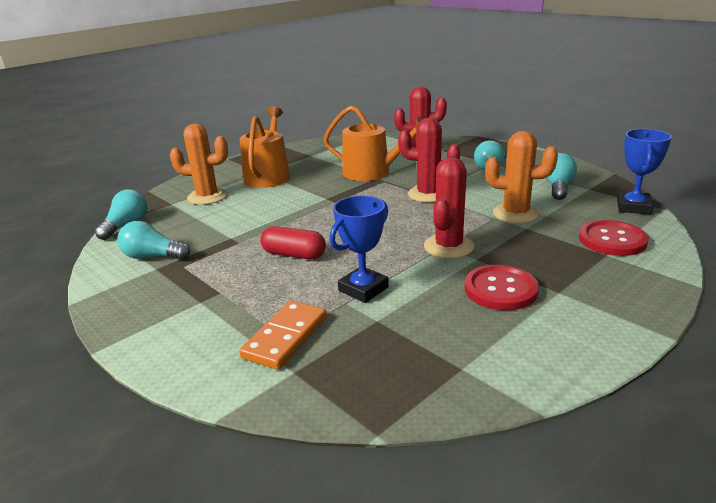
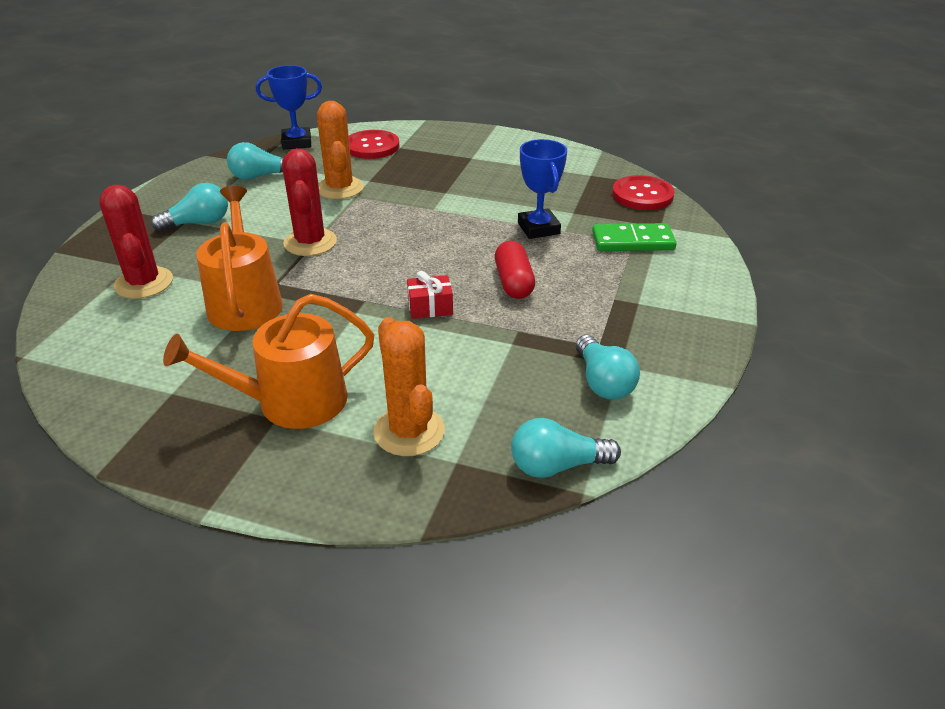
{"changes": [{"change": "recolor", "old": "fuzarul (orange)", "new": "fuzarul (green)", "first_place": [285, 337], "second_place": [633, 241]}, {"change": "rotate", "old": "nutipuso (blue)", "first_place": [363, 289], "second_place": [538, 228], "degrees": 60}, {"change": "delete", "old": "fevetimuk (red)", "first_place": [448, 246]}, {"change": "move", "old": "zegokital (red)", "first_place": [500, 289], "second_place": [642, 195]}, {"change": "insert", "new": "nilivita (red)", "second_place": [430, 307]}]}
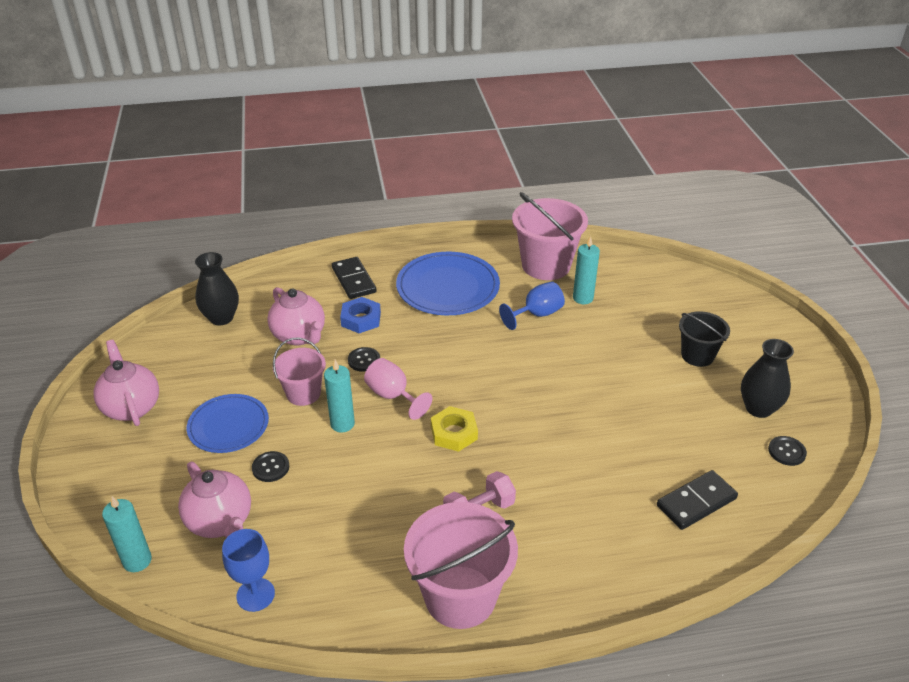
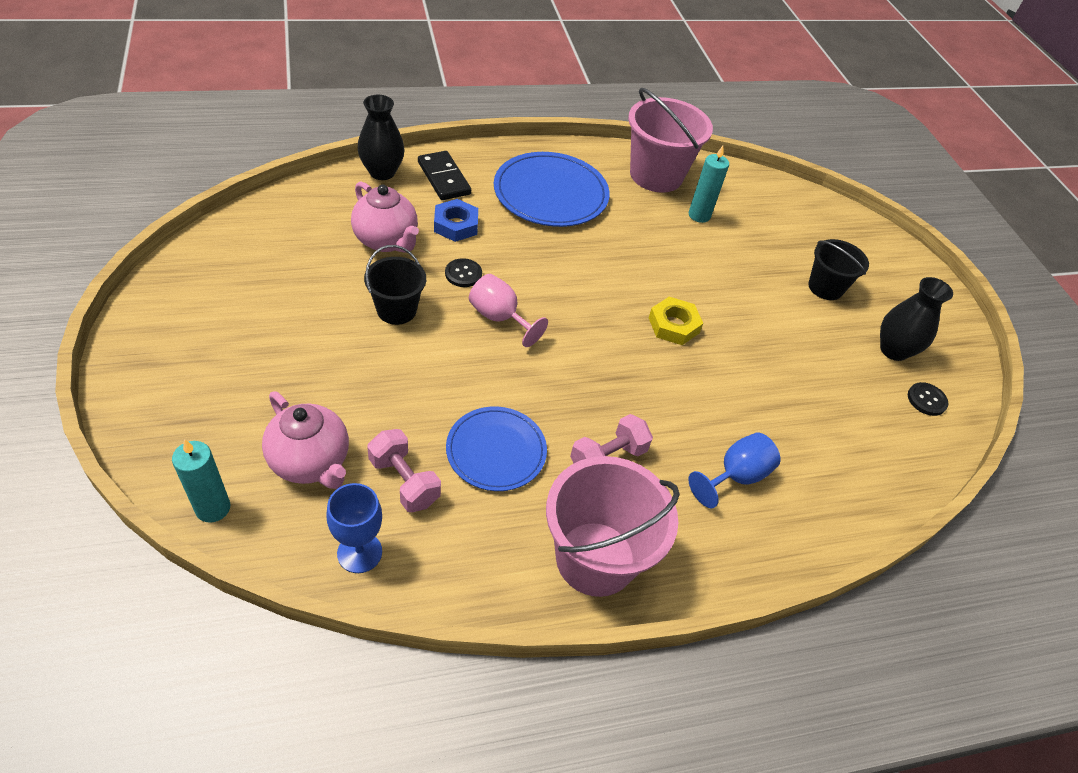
{"changes": [{"change": "delete", "old": "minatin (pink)", "first_place": [131, 407]}, {"change": "move", "old": "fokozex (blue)", "first_place": [228, 426], "second_place": [496, 451]}, {"change": "move", "old": "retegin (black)", "first_place": [221, 318], "second_place": [382, 172]}, {"change": "delete", "old": "zegokital (black)", "first_place": [270, 467]}, {"change": "recolor", "old": "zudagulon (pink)", "new": "zudagulon (black)", "first_place": [303, 393], "second_place": [396, 310]}, {"change": "delete", "old": "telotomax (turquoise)", "first_place": [342, 424]}, {"change": "move", "old": "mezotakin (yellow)", "first_place": [454, 433], "second_place": [673, 325]}, {"change": "move", "old": "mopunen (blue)", "first_place": [537, 314], "second_place": [735, 476]}, {"change": "delete", "old": "fuzarul (black)", "first_place": [696, 502]}, {"change": "insert", "new": "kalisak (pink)", "second_place": [404, 481]}]}
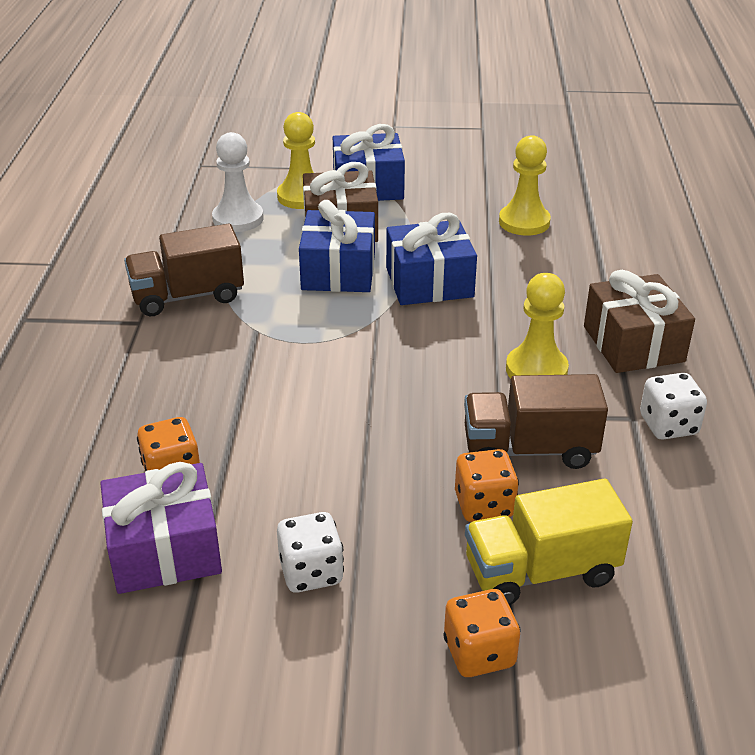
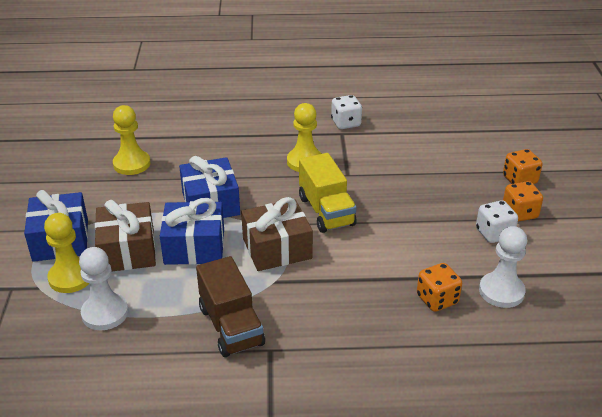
{"changes": [{"change": "replace", "old": "nilivita (purple)", "new": "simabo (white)", "first_place": [165, 550], "second_place": [501, 291]}, {"change": "move", "old": "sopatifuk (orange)", "first_place": [484, 505], "second_place": [519, 213]}, {"change": "delete", "old": "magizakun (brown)", "first_place": [529, 450]}, {"change": "move", "old": "magizakun (yellow)", "first_place": [541, 571], "second_place": [326, 211]}, {"change": "move", "old": "nilivita (brown)", "first_place": [633, 344], "second_place": [277, 248]}]}
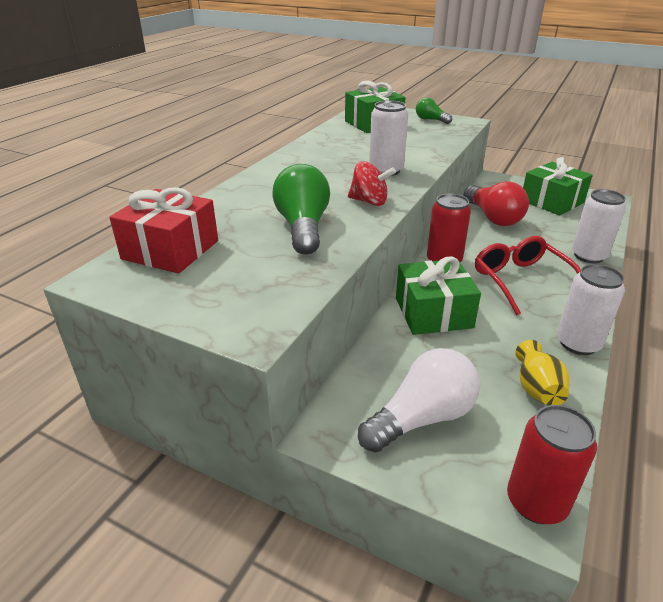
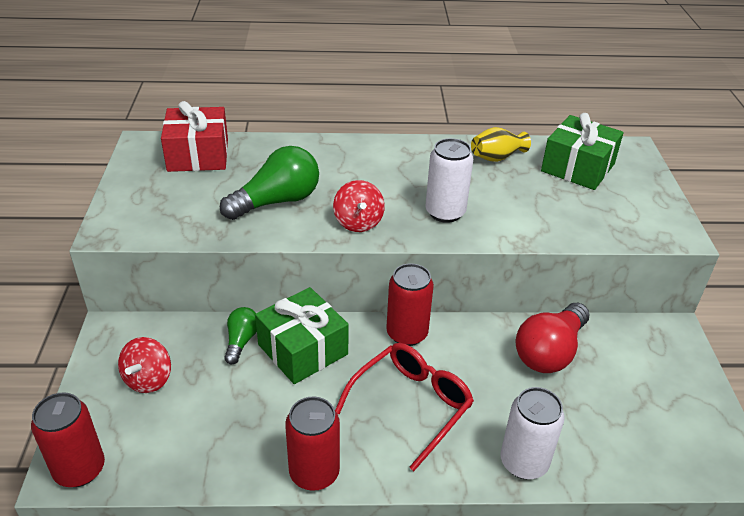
{"changes": [{"change": "replace", "old": "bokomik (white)", "new": "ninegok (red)", "first_place": [422, 418], "second_place": [148, 379]}, {"change": "move", "old": "bokomik (green)", "first_place": [430, 120], "second_place": [241, 341]}, {"change": "move", "old": "retegin (yellow)", "first_place": [537, 388], "second_place": [497, 157]}, {"change": "delete", "old": "nilivita (green)", "first_place": [552, 201]}, {"change": "recolor", "old": "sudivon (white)", "new": "sudivon (red)", "first_place": [578, 343], "second_place": [314, 473]}]}
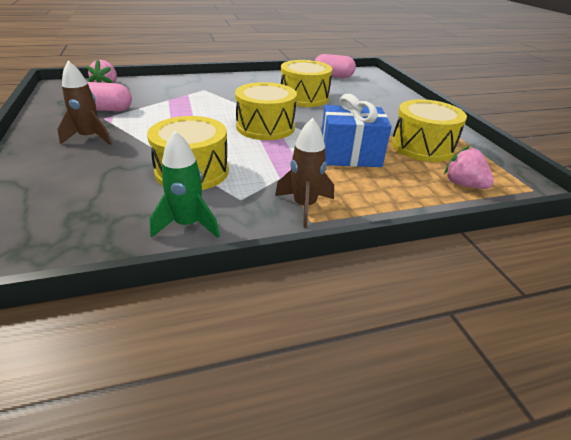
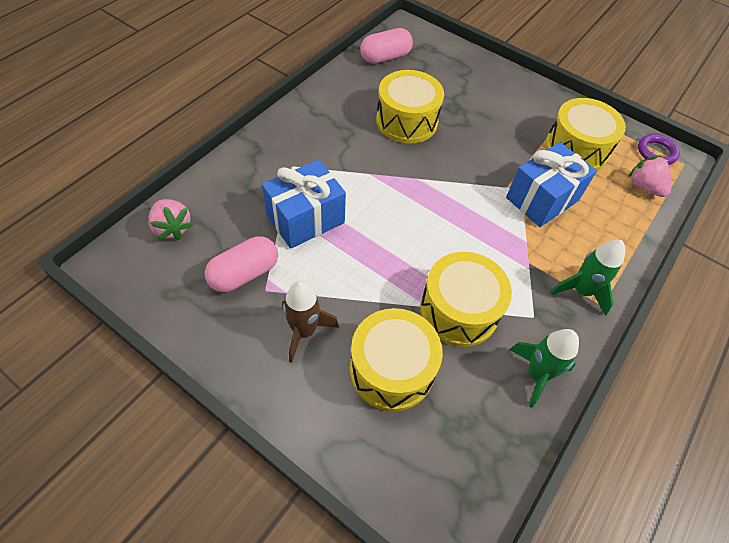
{"changes": [{"change": "move", "old": "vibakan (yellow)", "first_place": [265, 127], "second_place": [391, 369]}, {"change": "recolor", "old": "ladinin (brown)", "new": "ladinin (green)", "first_place": [304, 206], "second_place": [581, 291]}, {"change": "rotate", "old": "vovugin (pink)", "first_place": [463, 184], "second_place": [644, 187], "degrees": 45}, {"change": "insert", "new": "nilivita (blue)", "second_place": [305, 219]}, {"change": "insert", "new": "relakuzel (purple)", "second_place": [656, 152]}]}
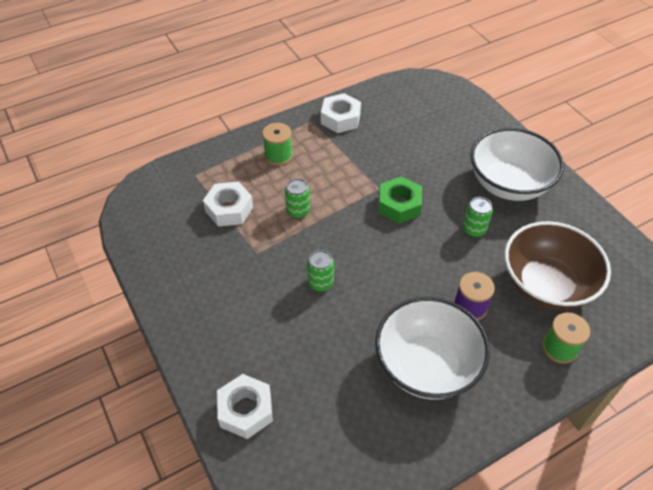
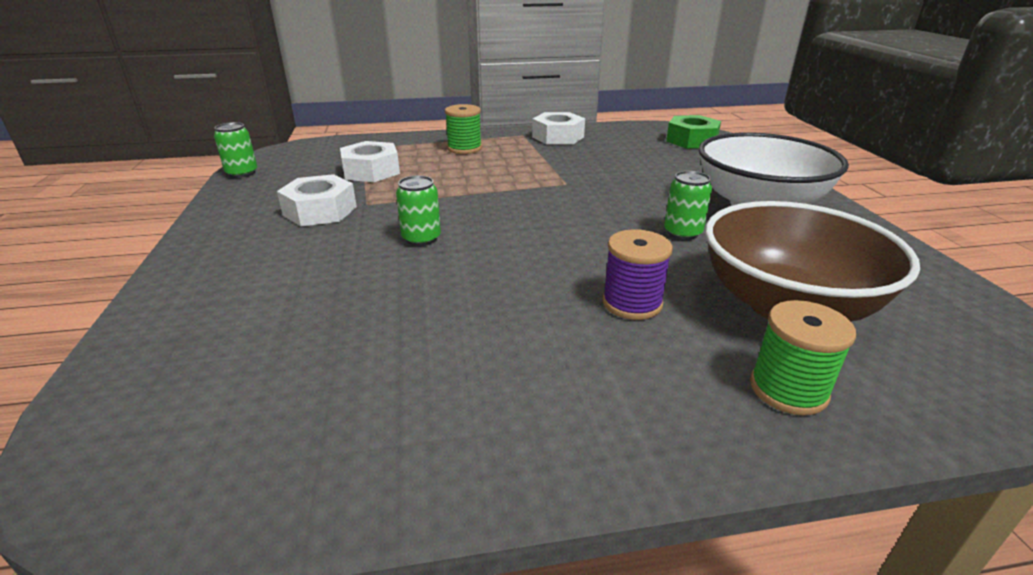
{"changes": [{"change": "move", "old": "mezotakin (white)", "first_place": [246, 410], "second_place": [320, 211]}, {"change": "move", "old": "sudivon (green)", "first_place": [298, 211], "second_place": [242, 173]}, {"change": "delete", "old": "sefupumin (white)", "first_place": [426, 365]}, {"change": "move", "old": "mezotakin (green)", "first_place": [399, 205], "second_place": [691, 140]}]}
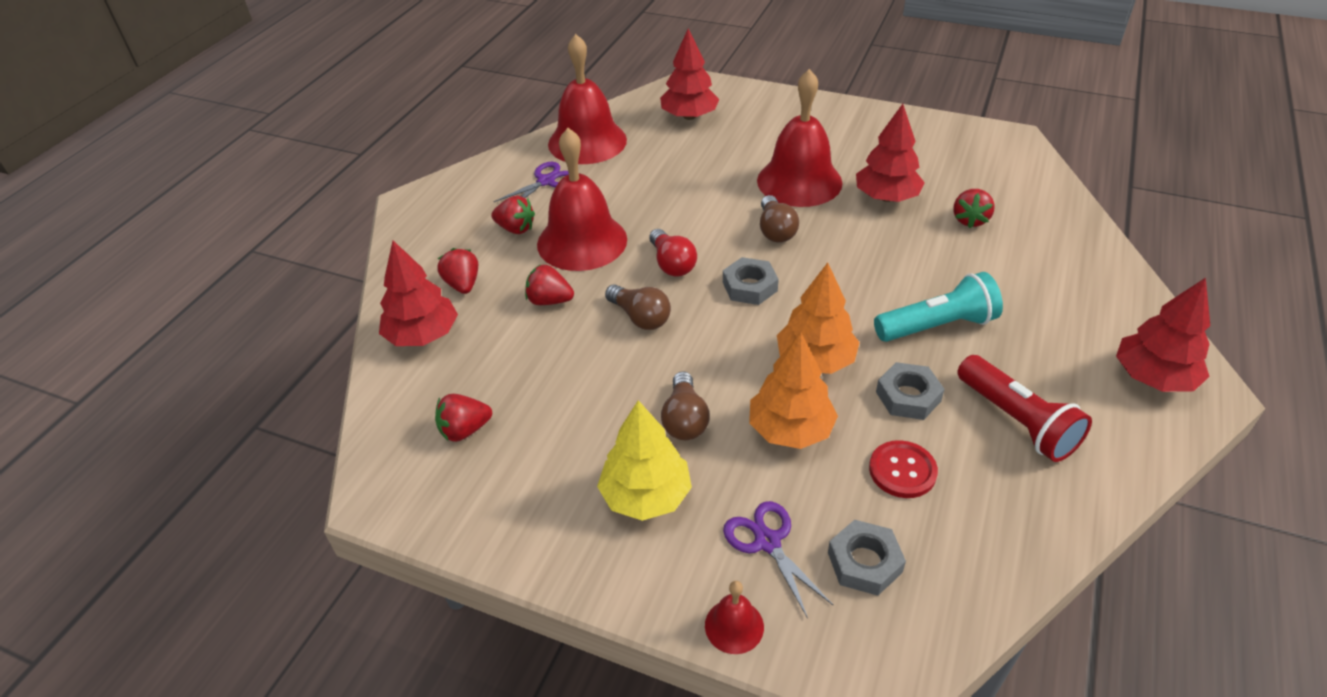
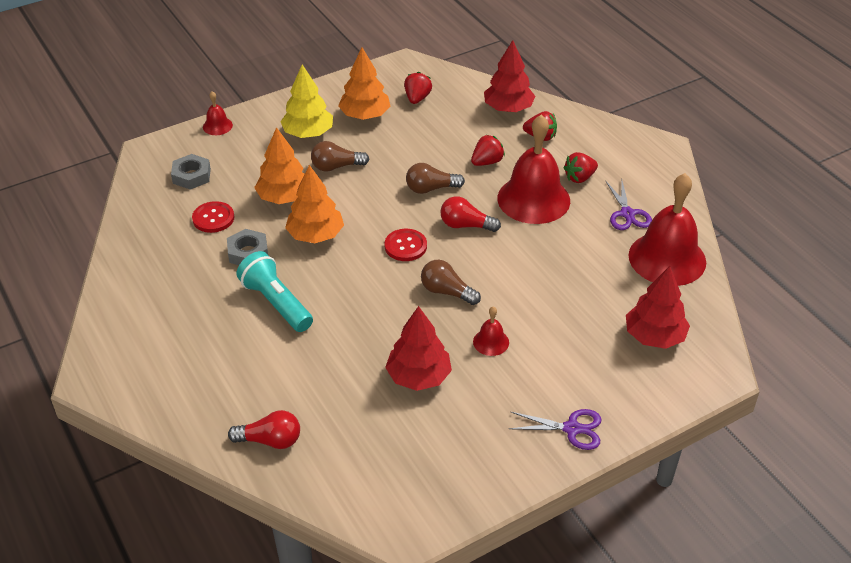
{"changes": [{"change": "rotate", "old": "bokomik (brown)", "first_place": [684, 419], "second_place": [336, 167], "degrees": -45}, {"change": "replace", "old": "mezotakin (grey)", "new": "zegokital (red)", "first_place": [749, 286], "second_place": [405, 246]}, {"change": "move", "old": "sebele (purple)", "first_place": [767, 542], "second_place": [572, 429]}, {"change": "resize", "old": "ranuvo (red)", "first_place": [799, 181], "second_place": [491, 342], "factor": 0.44}, {"change": "rotate", "old": "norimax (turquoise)", "first_place": [937, 326], "second_place": [276, 303], "degrees": 120}, {"change": "delete", "old": "vovugin (red)", "first_place": [970, 220]}, {"change": "delete", "old": "norimax (red)", "first_place": [1017, 421]}, {"change": "delete", "old": "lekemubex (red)", "first_place": [1153, 377]}, {"change": "insert", "new": "bokomik (red)", "second_place": [270, 440]}, {"change": "insert", "new": "lekemubex (orange)", "second_place": [365, 115]}]}
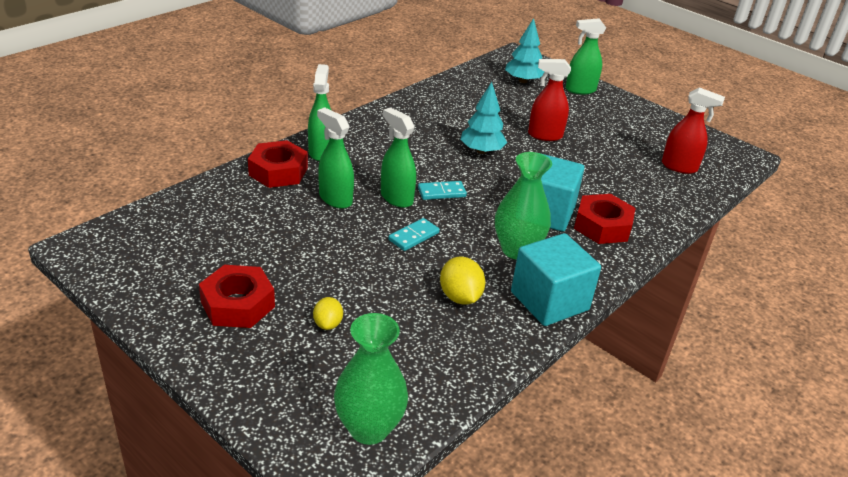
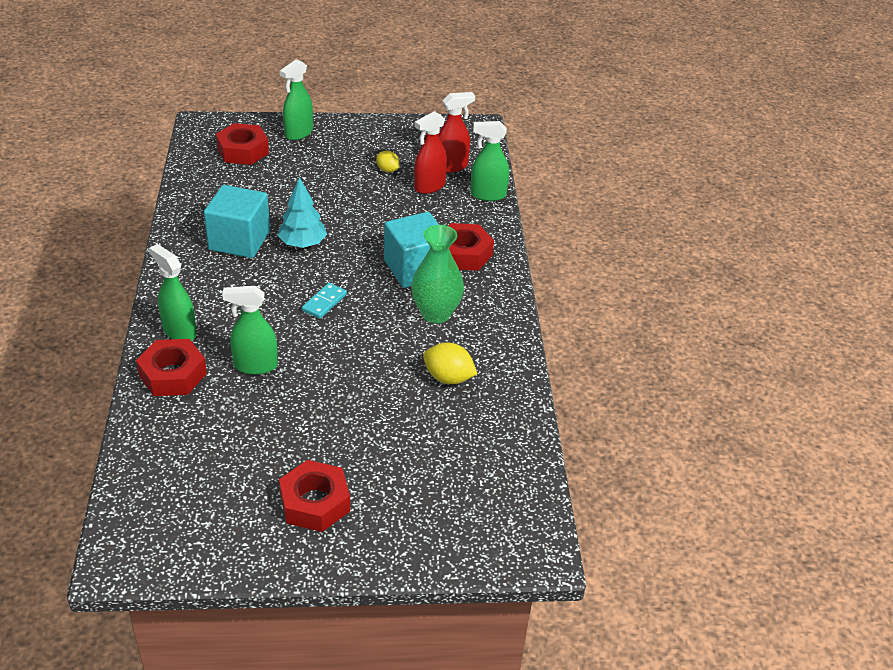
{"changes": [{"change": "move", "old": "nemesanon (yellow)", "first_place": [328, 324], "second_place": [387, 170]}, {"change": "delete", "old": "retegin (green)", "first_place": [369, 428]}, {"change": "move", "old": "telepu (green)", "first_place": [396, 198], "second_place": [487, 195]}, {"change": "delete", "old": "fuzarul (turquoise)", "first_place": [413, 236]}, {"change": "replace", "old": "lekemubex (turquoise)", "new": "mezotakin (red)", "first_place": [523, 81], "second_place": [243, 151]}, {"change": "move", "old": "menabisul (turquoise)", "first_place": [549, 301], "second_place": [239, 240]}, {"change": "move", "old": "telepu (red)", "first_place": [544, 135], "second_place": [429, 186]}]}
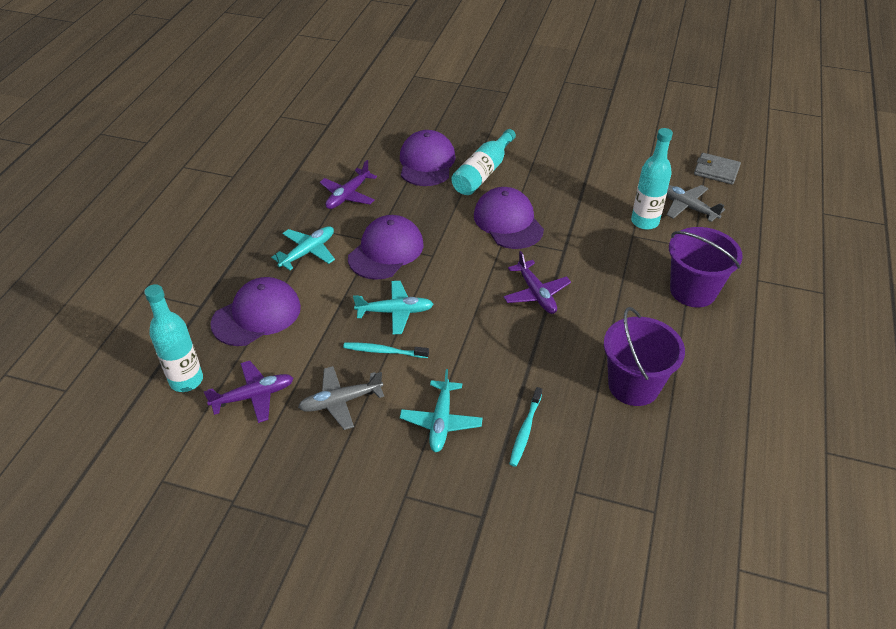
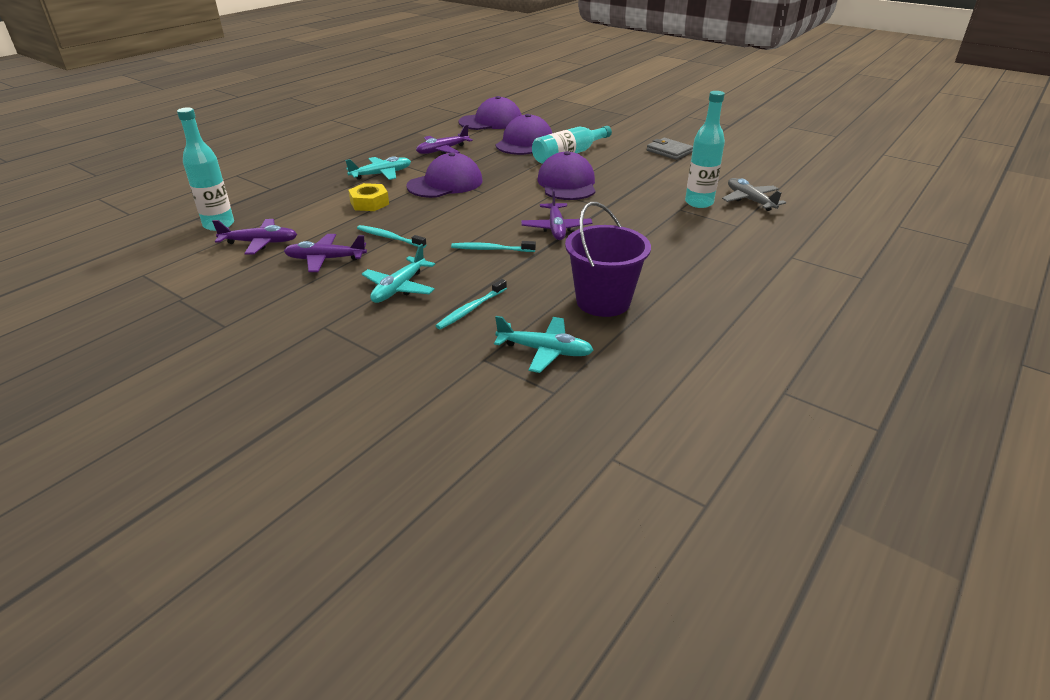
{"changes": [{"change": "move", "old": "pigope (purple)", "first_place": [257, 315], "second_place": [491, 121]}, {"change": "recolor", "old": "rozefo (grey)", "new": "rozefo (purple)", "first_place": [340, 401], "second_place": [325, 259]}, {"change": "move", "old": "rozefo (turquoise)", "first_place": [395, 312], "second_place": [545, 351]}, {"change": "delete", "old": "zudagulon (purple)", "first_place": [693, 291]}, {"change": "move", "old": "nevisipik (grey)", "first_place": [716, 171], "second_place": [669, 151]}, {"change": "insert", "new": "mezotakin (yellow)", "second_place": [369, 203]}, {"change": "insert", "new": "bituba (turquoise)", "second_place": [490, 249]}]}
